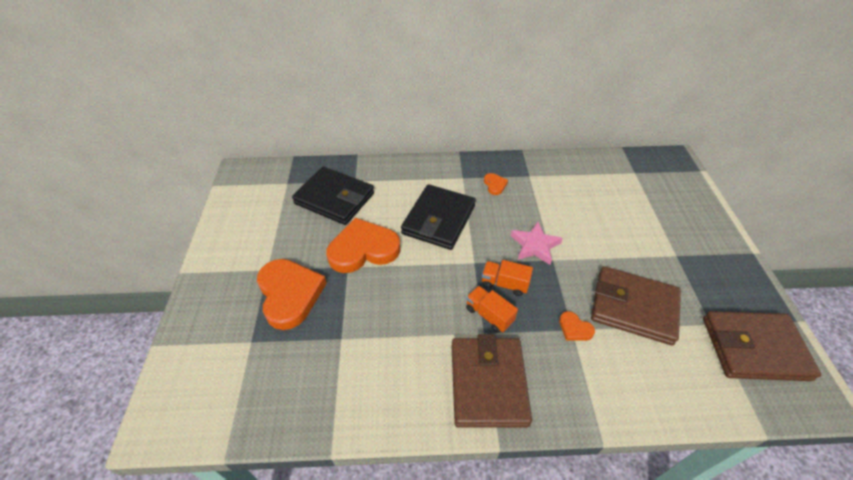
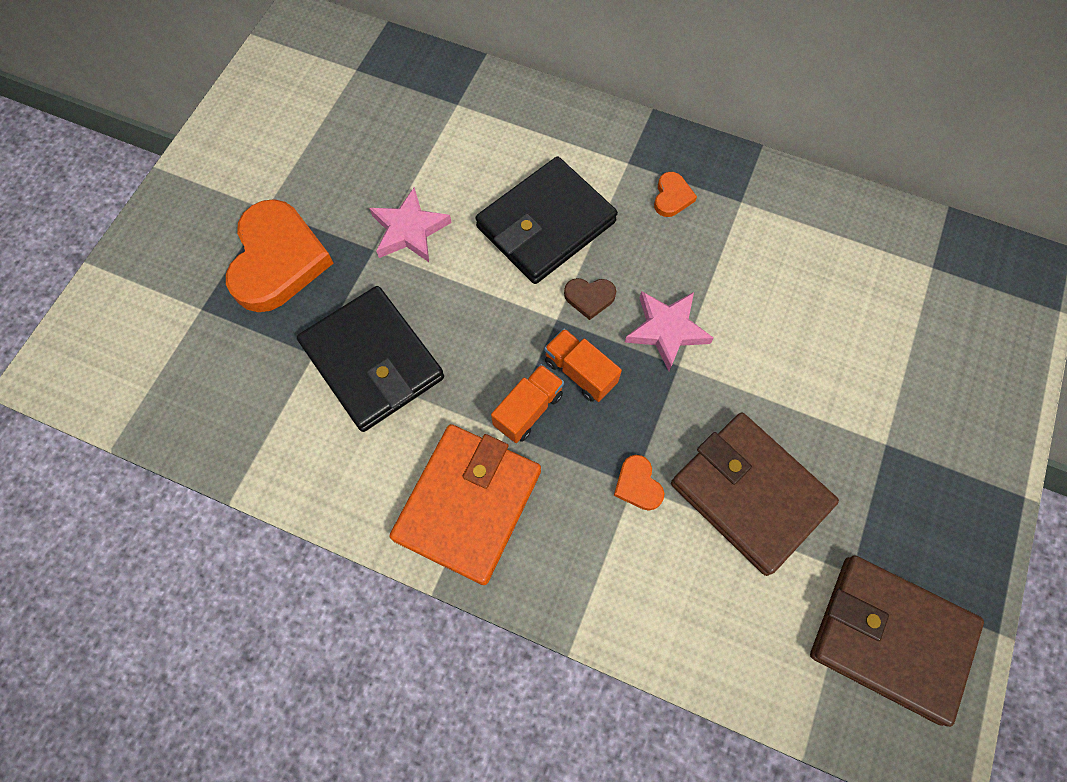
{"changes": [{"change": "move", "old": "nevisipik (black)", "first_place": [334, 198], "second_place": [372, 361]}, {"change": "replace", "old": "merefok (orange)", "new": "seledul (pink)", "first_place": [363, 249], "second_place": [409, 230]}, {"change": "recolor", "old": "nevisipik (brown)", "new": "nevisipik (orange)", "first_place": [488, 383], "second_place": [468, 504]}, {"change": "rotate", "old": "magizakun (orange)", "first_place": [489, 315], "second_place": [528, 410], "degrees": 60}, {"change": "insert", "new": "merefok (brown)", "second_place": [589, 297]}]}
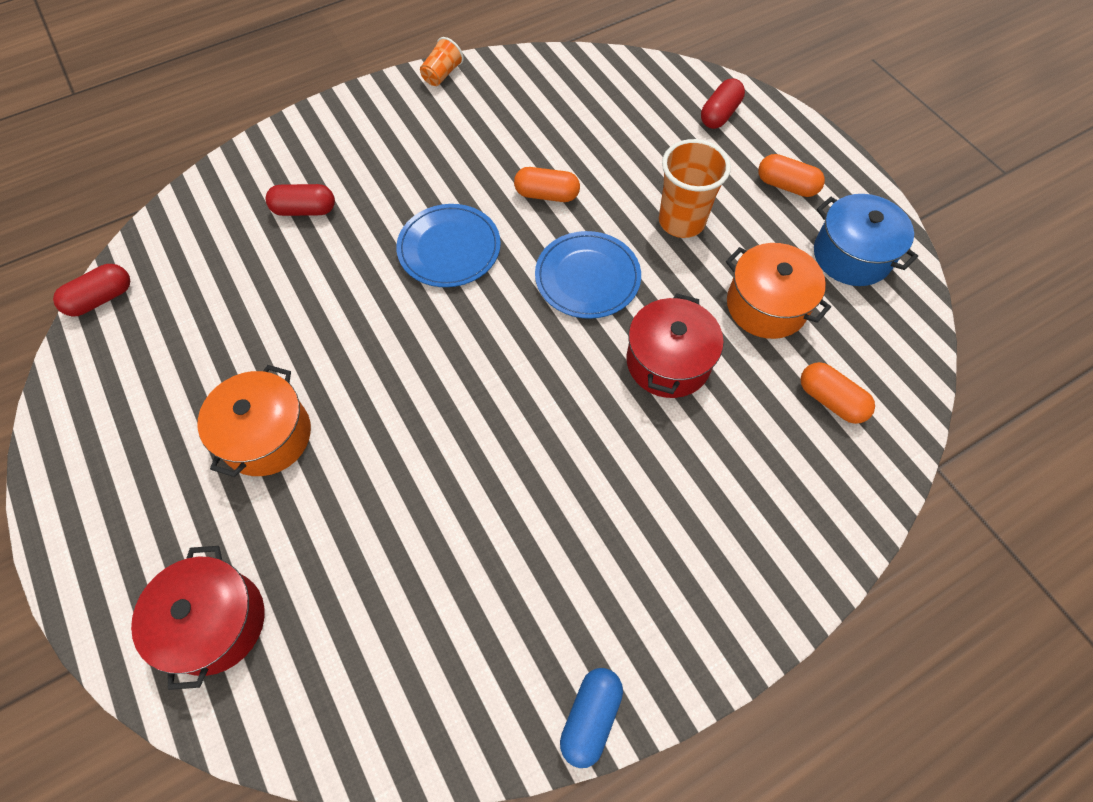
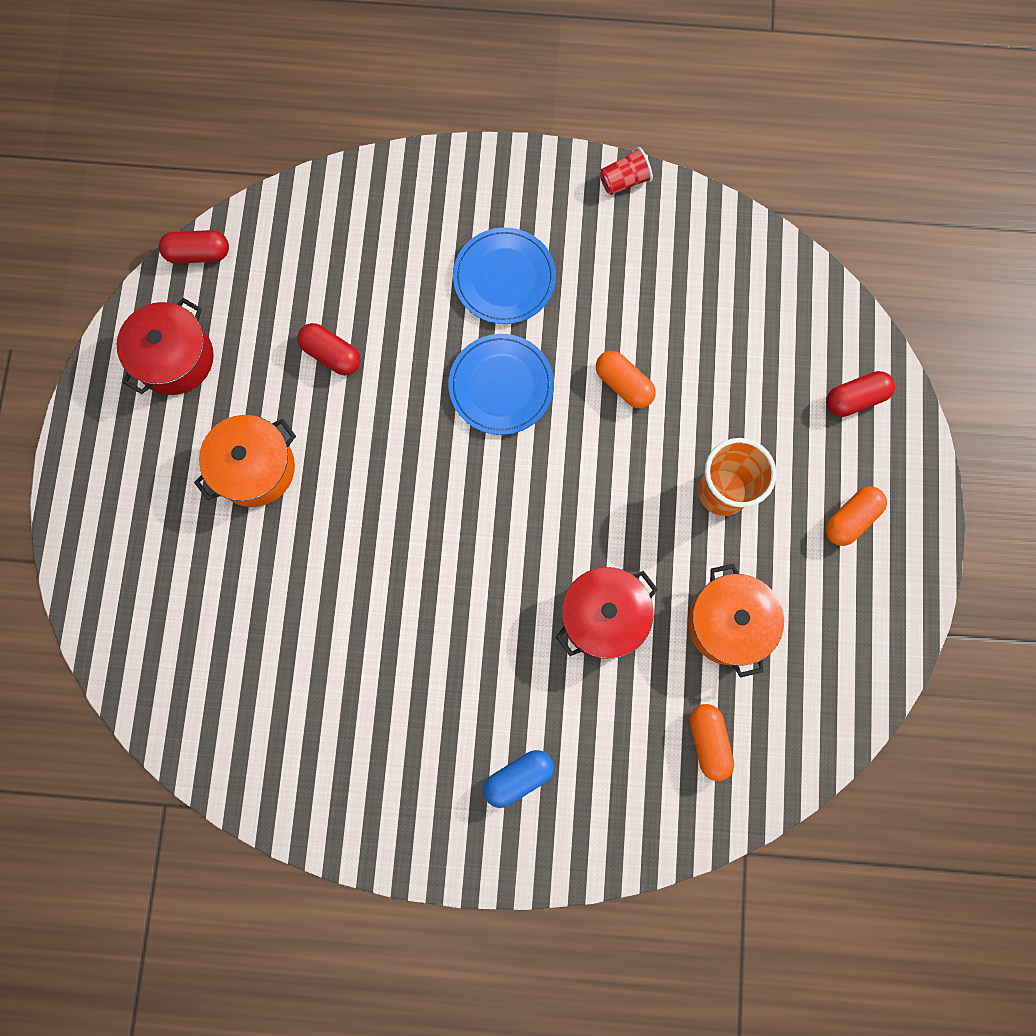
{"changes": [{"change": "move", "old": "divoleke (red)", "first_place": [215, 622], "second_place": [175, 358]}, {"change": "move", "old": "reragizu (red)", "first_place": [305, 210], "second_place": [331, 355]}, {"change": "recolor", "old": "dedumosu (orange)", "new": "dedumosu (red)", "first_place": [442, 74], "second_place": [624, 181]}, {"change": "move", "old": "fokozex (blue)", "first_place": [587, 277], "second_place": [504, 278]}, {"change": "move", "old": "reragizu (blue)", "first_place": [590, 717], "second_place": [518, 777]}, {"change": "rotate", "old": "reragizu (orange)", "first_place": [786, 186], "second_place": [850, 519], "degrees": 75}, {"change": "delete", "old": "divoleke (blue)", "first_place": [851, 255]}]}
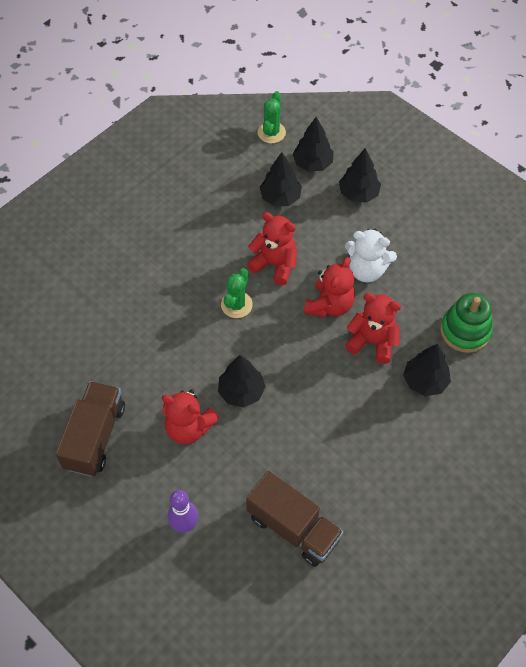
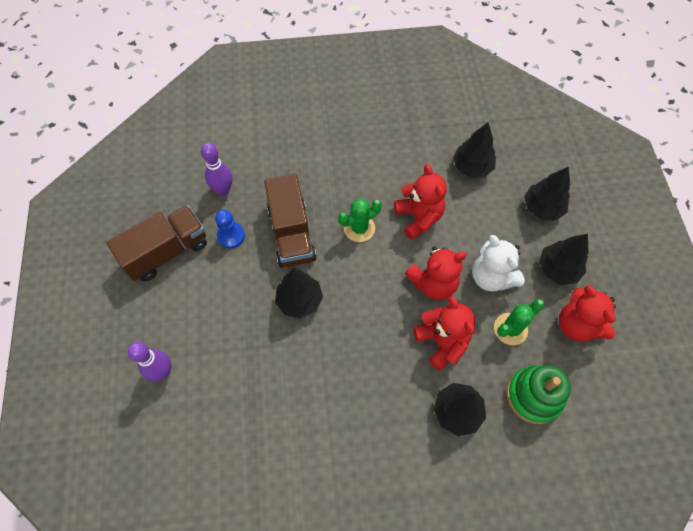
{"changes": [{"change": "move", "old": "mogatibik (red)", "first_place": [189, 428], "second_place": [576, 325]}, {"change": "move", "old": "magizakun (brown)", "first_place": [293, 527], "second_place": [291, 233]}, {"change": "move", "old": "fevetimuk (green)", "first_place": [271, 132], "second_place": [510, 329]}, {"change": "move", "old": "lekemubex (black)", "first_place": [312, 163], "second_place": [558, 269]}, {"change": "insert", "new": "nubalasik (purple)", "second_place": [223, 190]}, {"change": "insert", "new": "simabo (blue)", "second_place": [231, 236]}]}
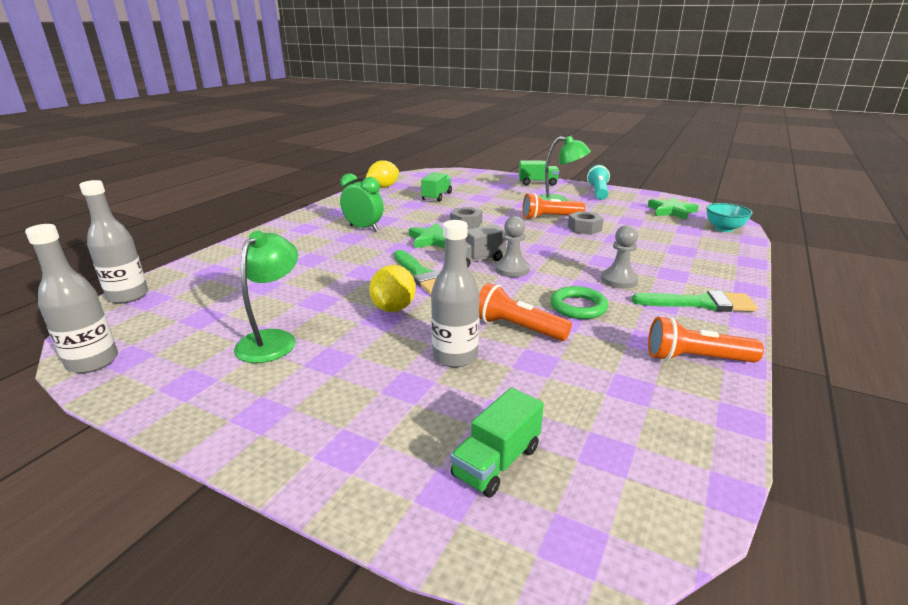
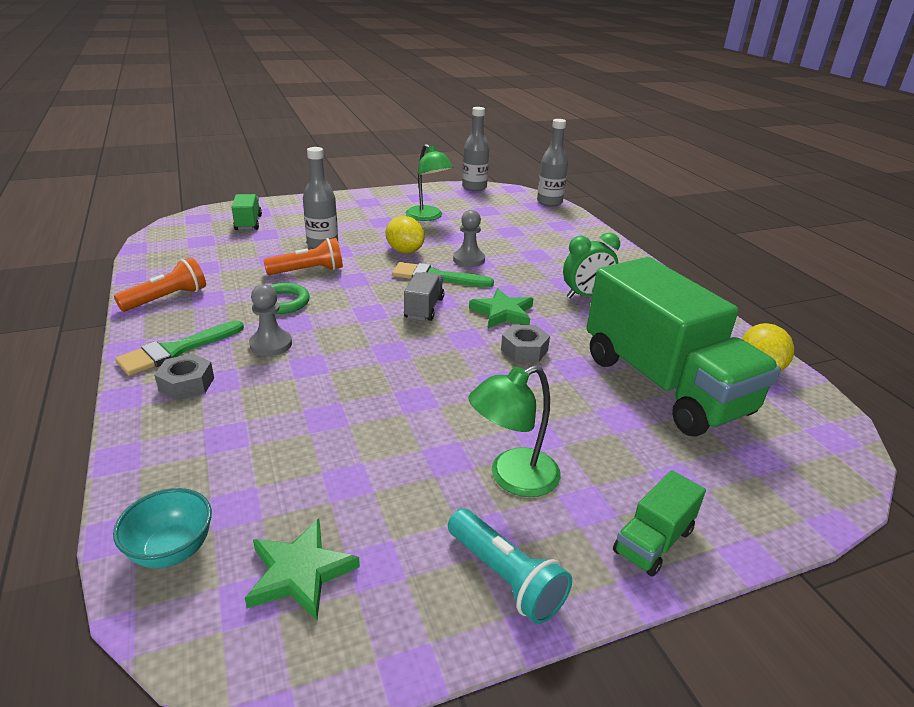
{"changes": [{"change": "resize", "old": "magizakun (green)", "first_place": [437, 196], "second_place": [663, 384], "factor": 2.45}, {"change": "move", "old": "simabo (grey)", "first_place": [512, 270], "second_place": [469, 260]}, {"change": "delete", "old": "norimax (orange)", "first_place": [550, 218]}, {"change": "move", "old": "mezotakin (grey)", "first_place": [584, 228], "second_place": [187, 384]}]}
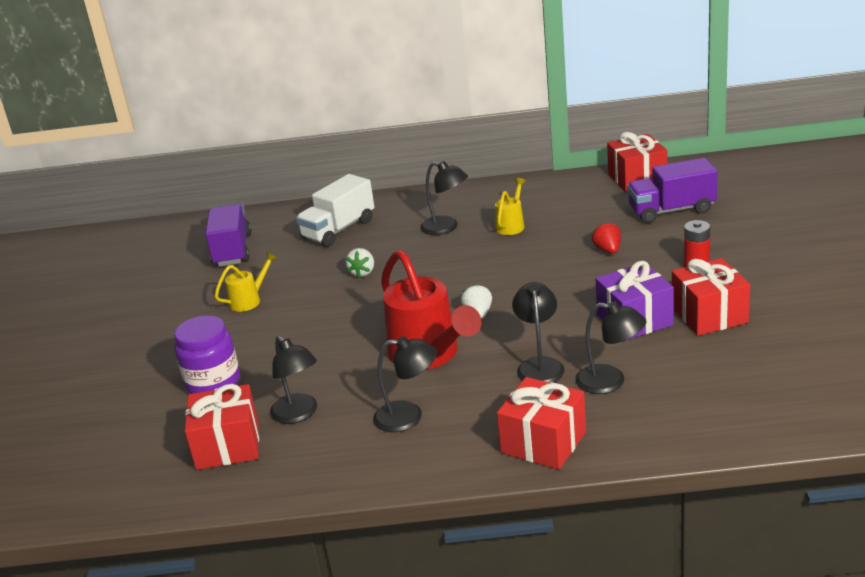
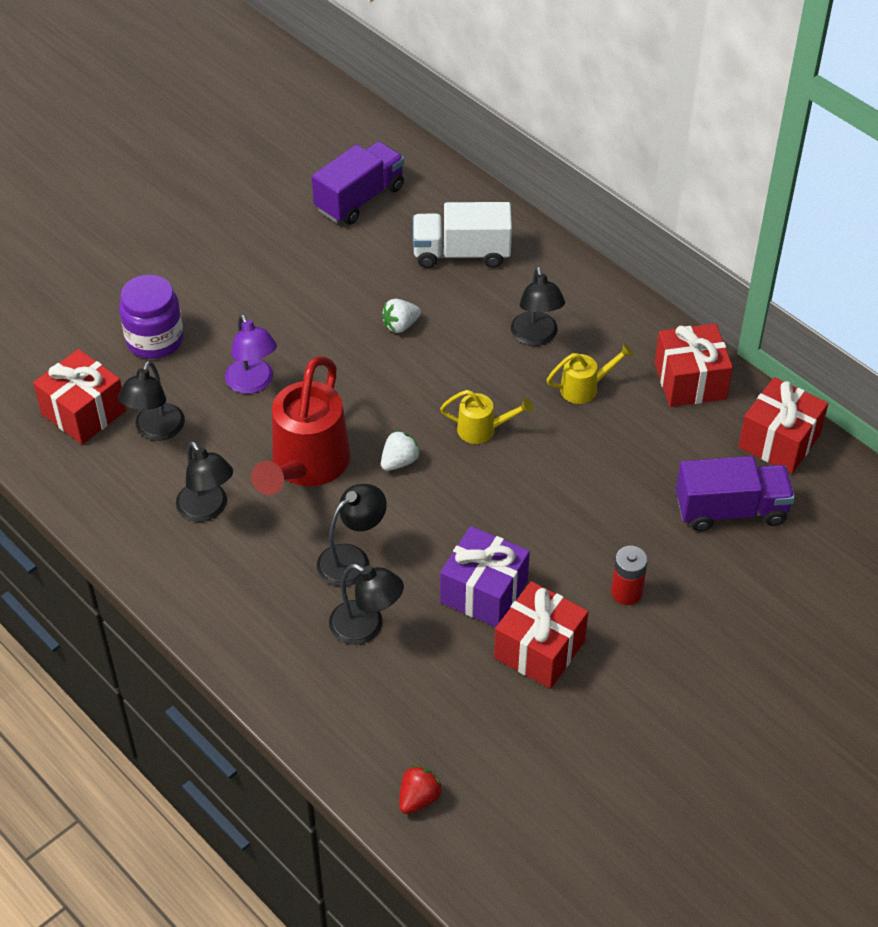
{"changes": [{"change": "move", "old": "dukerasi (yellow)", "first_place": [249, 300], "second_place": [482, 429]}, {"change": "move", "old": "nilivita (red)", "first_place": [543, 442], "second_place": [690, 381]}, {"change": "rotate", "old": "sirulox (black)", "first_place": [610, 381], "second_place": [366, 628], "degrees": -45}, {"change": "move", "old": "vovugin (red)", "first_place": [608, 250], "second_place": [419, 798]}, {"change": "rotate", "old": "magizakun (purple)", "first_place": [671, 210], "second_place": [731, 510], "degrees": 135}, {"change": "insert", "new": "sirulox (purple)", "second_place": [253, 383]}]}
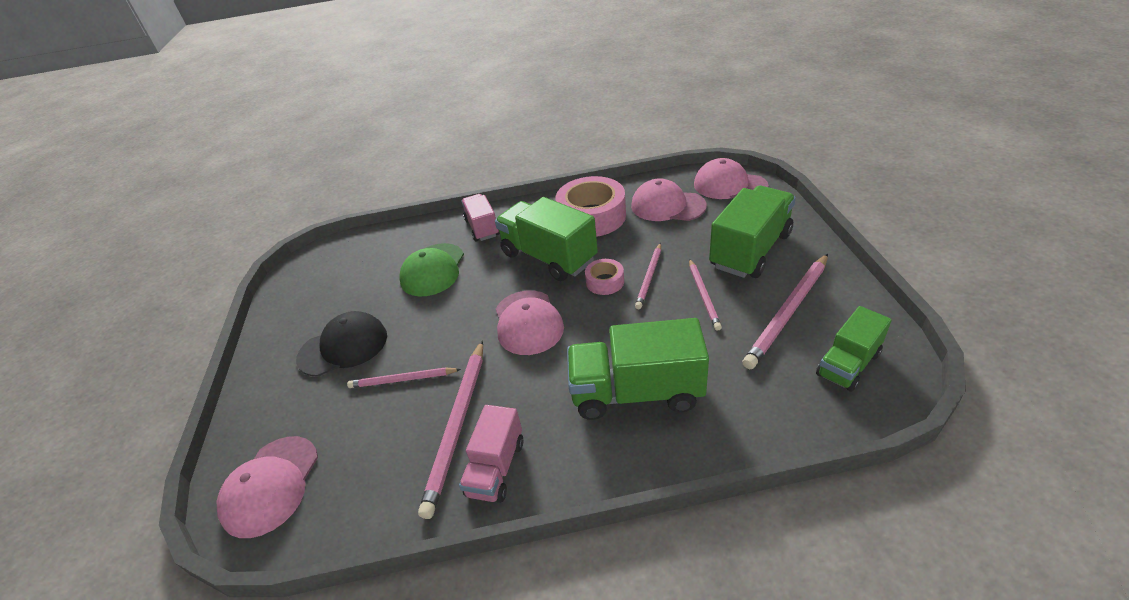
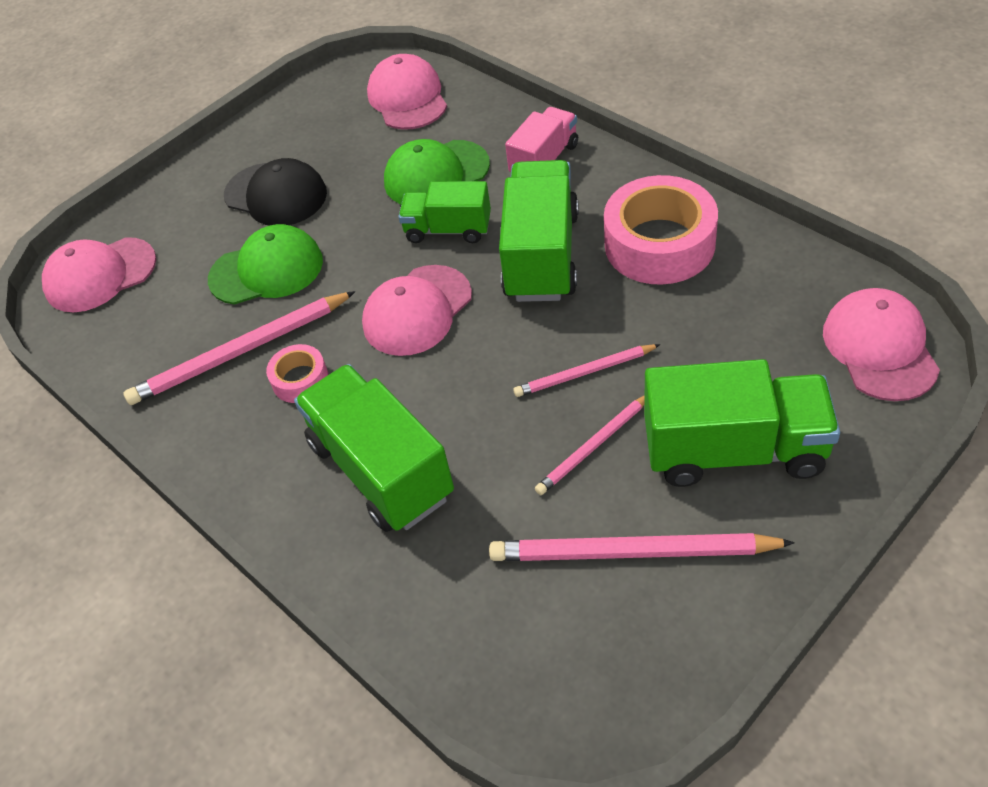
{"changes": [{"change": "replace", "old": "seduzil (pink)", "new": "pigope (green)", "first_place": [402, 380], "second_place": [266, 270]}, {"change": "delete", "old": "magizakun (pink)", "first_place": [496, 468]}, {"change": "move", "old": "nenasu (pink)", "first_place": [605, 282], "second_place": [300, 380]}, {"change": "move", "old": "pigope (pink)", "first_place": [667, 206], "second_place": [407, 98]}, {"change": "move", "old": "magizakun (green)", "first_place": [848, 364], "second_place": [448, 230]}]}
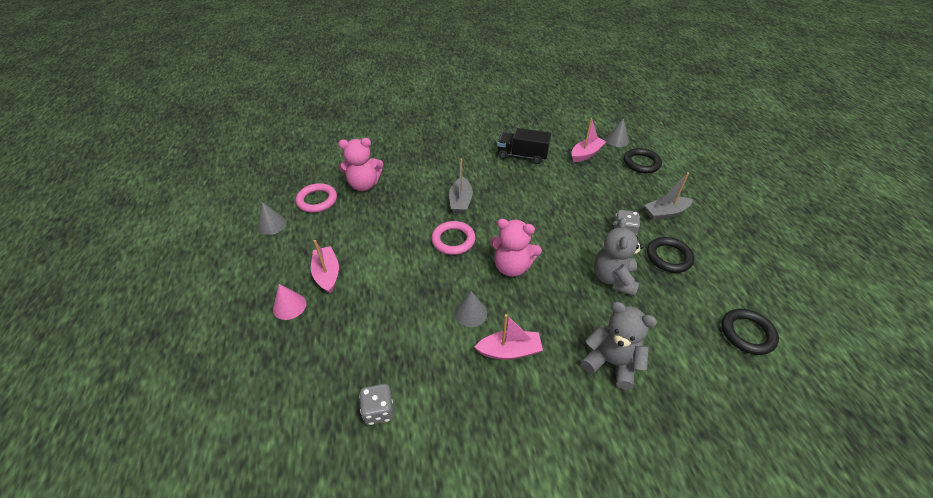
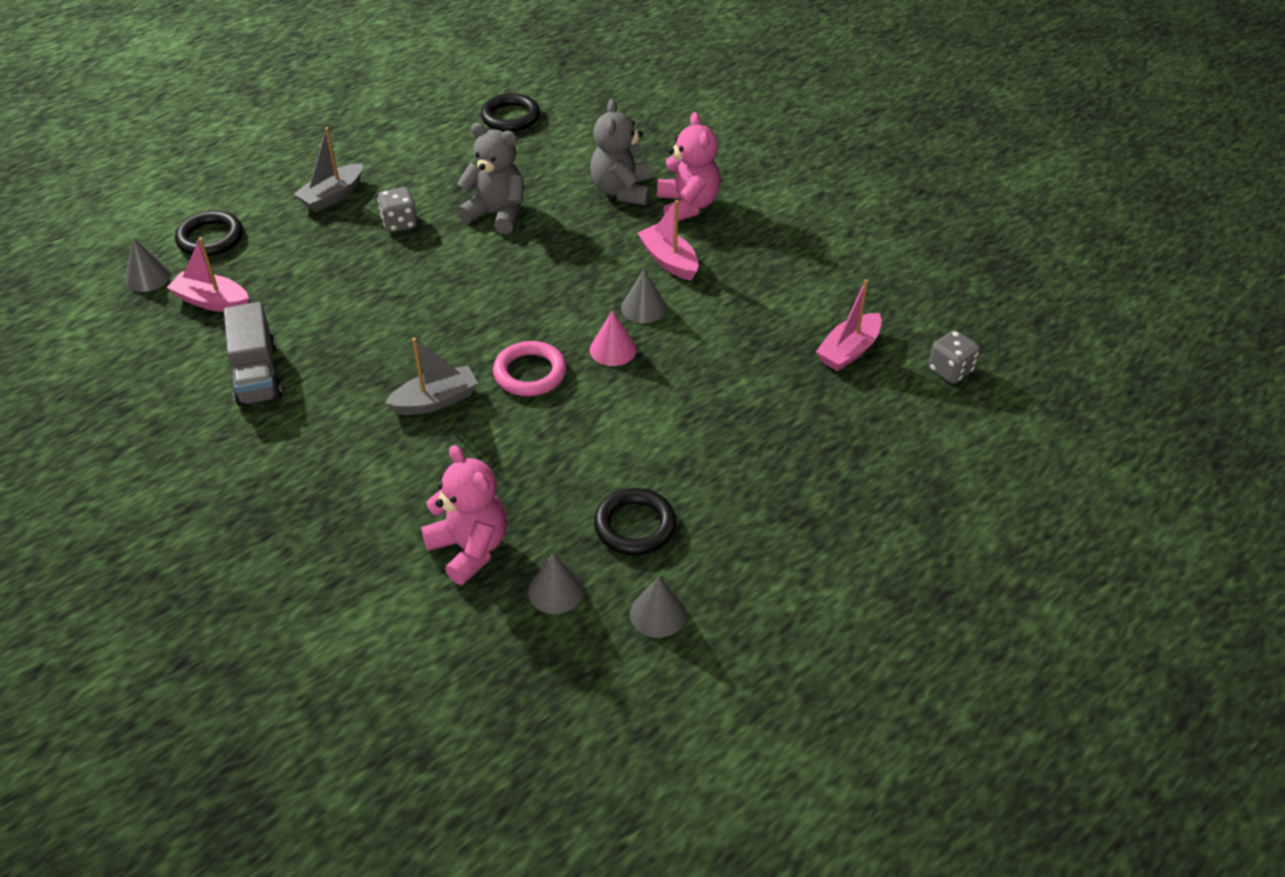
{"changes": [{"change": "move", "old": "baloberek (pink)", "first_place": [289, 306], "second_place": [613, 349]}, {"change": "replace", "old": "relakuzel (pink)", "new": "baloberek (grey)", "first_place": [317, 200], "second_place": [556, 591]}, {"change": "move", "old": "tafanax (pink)", "first_place": [327, 274], "second_place": [849, 351]}, {"change": "move", "old": "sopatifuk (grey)", "first_place": [379, 411], "second_place": [950, 370]}, {"change": "move", "old": "mogatibik (pink)", "first_place": [512, 266], "second_place": [688, 205]}, {"change": "recolor", "old": "magizakun (black)", "new": "magizakun (grey)", "first_place": [522, 155], "second_place": [257, 374]}, {"change": "rotate", "old": "mogatibik (grey)", "first_place": [613, 279], "second_place": [497, 214], "degrees": -135}, {"change": "rotate", "old": "tafanax (grey)", "first_place": [665, 213], "second_place": [332, 196], "degrees": 90}, {"change": "move", "old": "relakuzel (black)", "first_place": [668, 257], "second_place": [635, 526]}]}
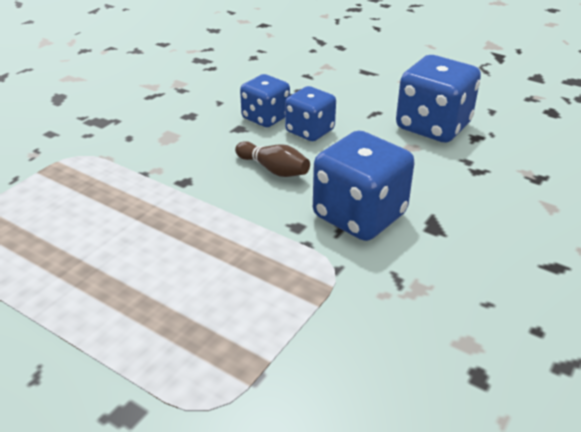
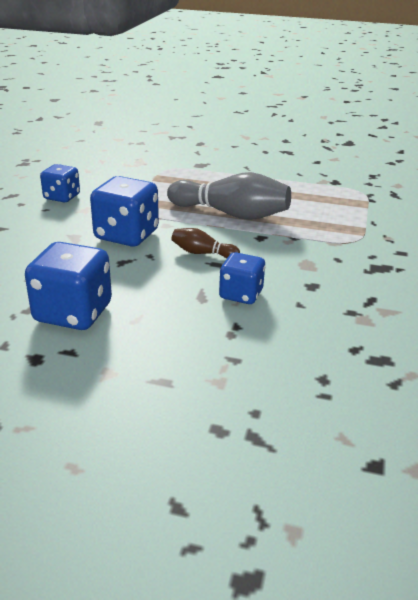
{"changes": [{"change": "move", "old": "sopatifuk (blue)", "first_place": [310, 131], "second_place": [62, 197]}, {"change": "insert", "new": "nubalasik (grey)", "second_place": [231, 214]}]}
